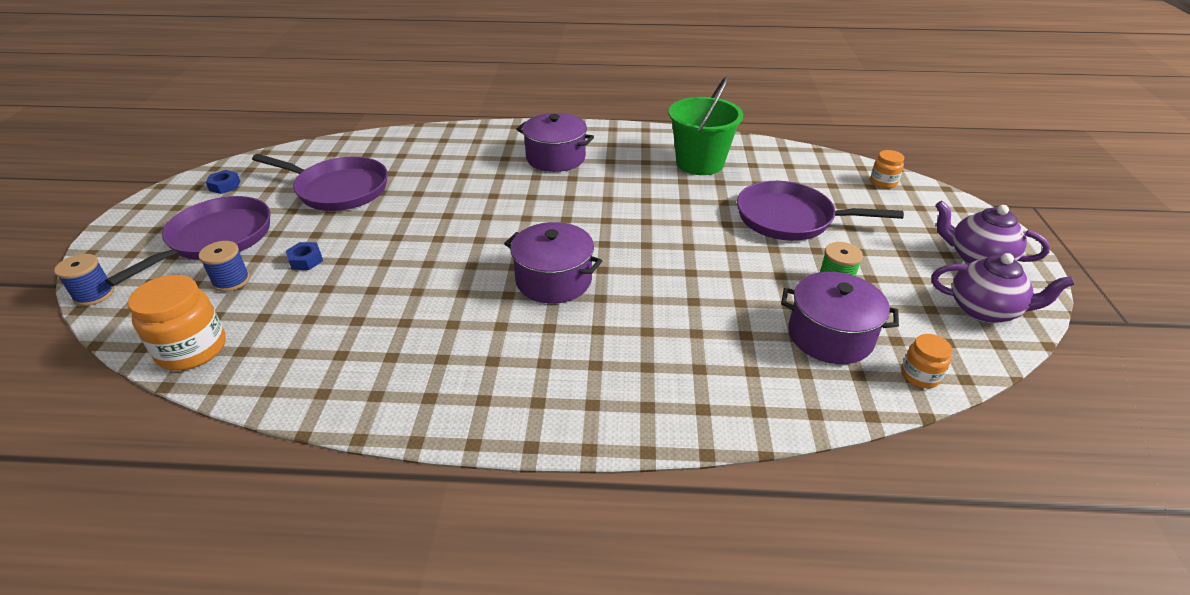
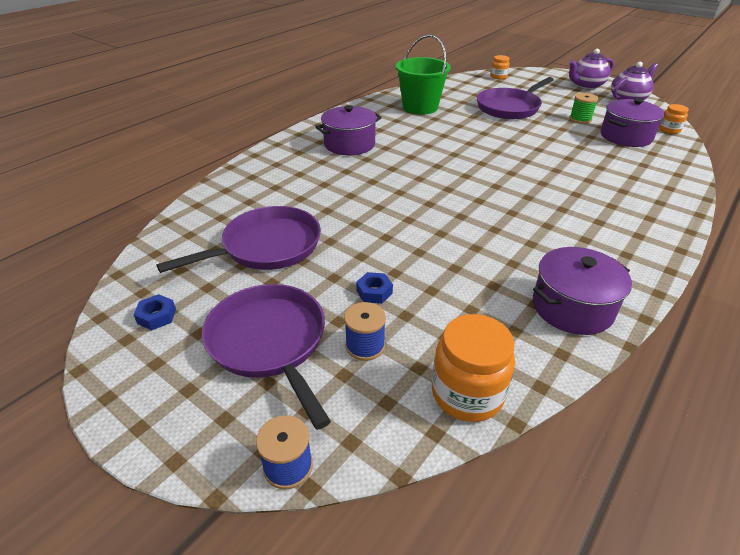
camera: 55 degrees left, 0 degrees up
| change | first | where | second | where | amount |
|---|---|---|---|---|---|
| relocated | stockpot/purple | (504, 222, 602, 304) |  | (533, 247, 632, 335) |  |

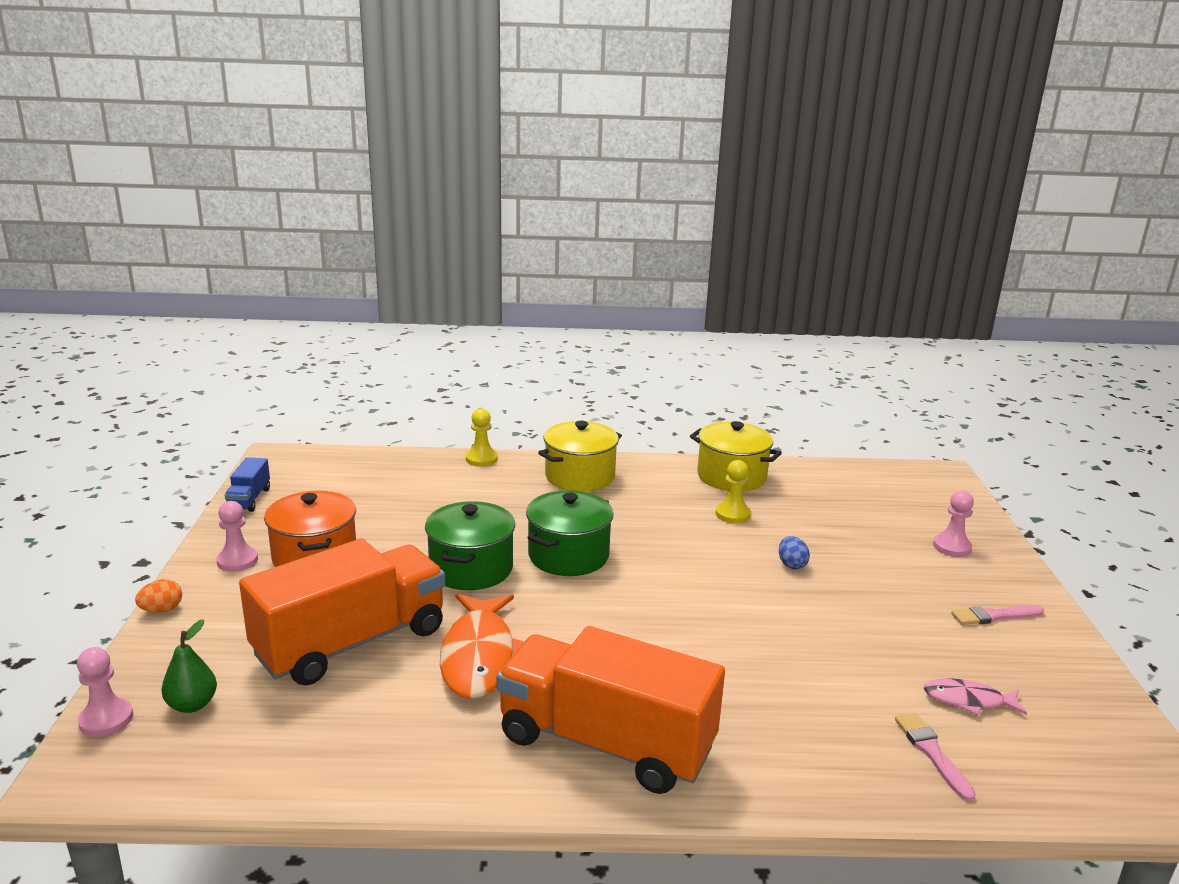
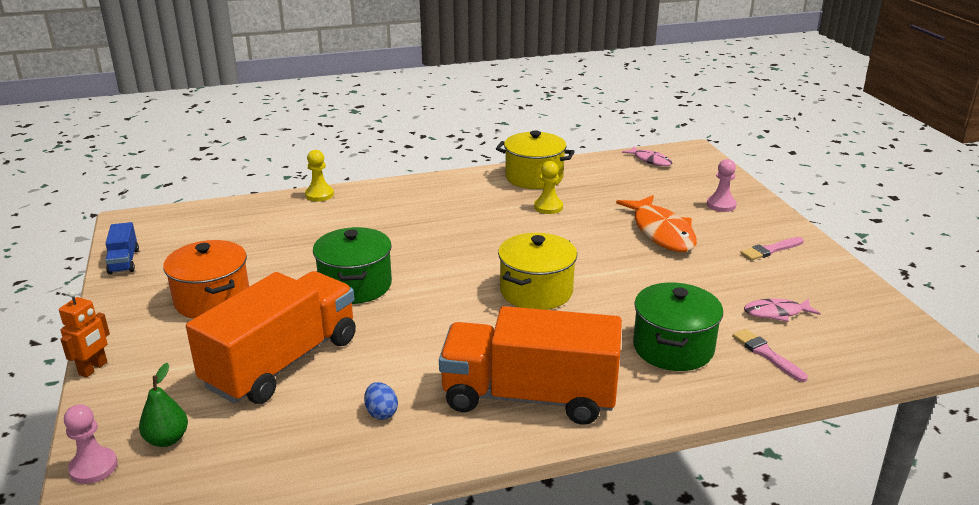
camera: 15 degrees left, 5 degrees up
| change | first | where | second | where | amount |
|---|---|---|---|---|---|
| missing | chess pawn/pink | (216, 501, 258, 572) |  |  |  |
| appeared |  |  | fish figure/pink | (622, 146, 672, 166) |  |
| relocated | fish figure/orange-coloured | (440, 594, 524, 699) |  | (616, 195, 697, 252) |  |
| relocated | stockpot/leaf-green | (526, 490, 614, 576) |  | (633, 282, 723, 371) |  |
| relocated | stockpot/bright yellow | (538, 421, 622, 492) |  | (498, 233, 577, 310) |  |
| relocated | egg/cobalt | (779, 536, 810, 569) |  | (364, 382, 398, 420) |  |
| exchanged | egg/orange-coloured | (135, 579, 182, 613) | robot/orange-coloured | (59, 290, 110, 378) |  |

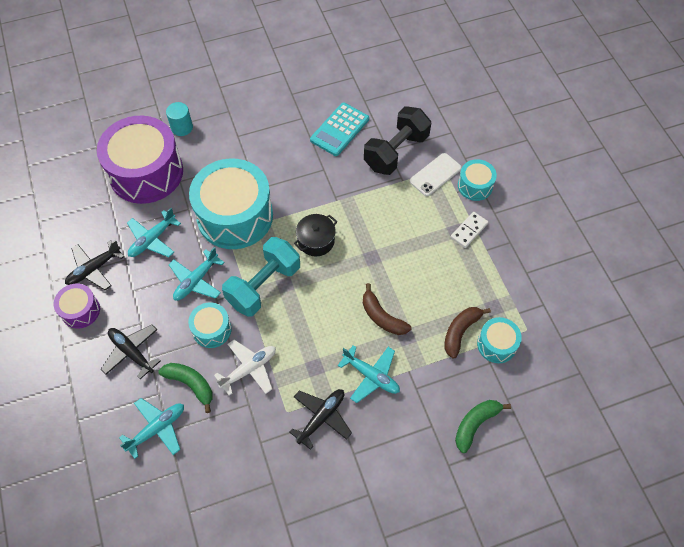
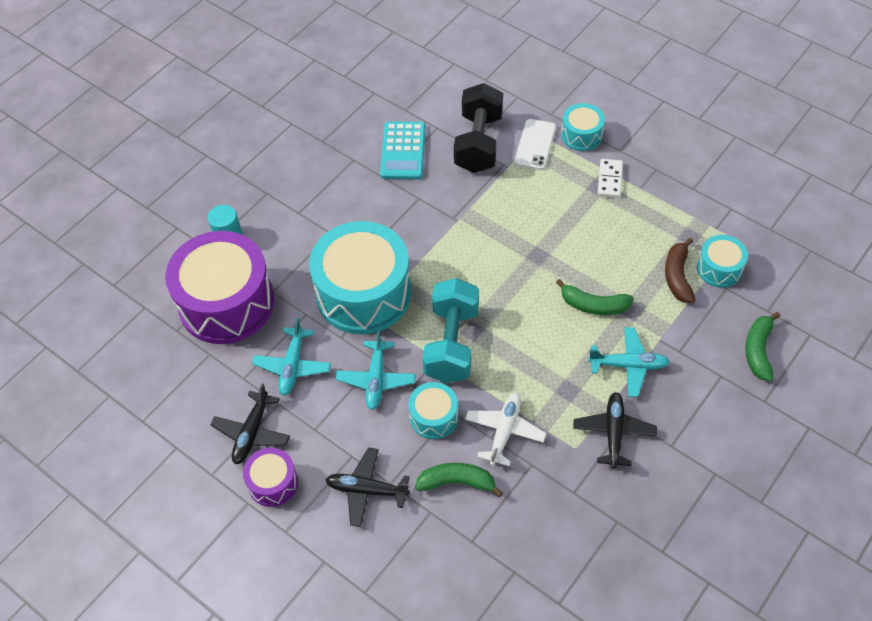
camera: 30 degrees left, 5 degrees down
| change | first | where | second | where | amount |
|---|---|---|---|---|---|
| missing | aeroplane/teal | (119, 398, 184, 459) |  |  |  |
| missing | stockpot/ebony | (294, 214, 337, 256) |  |  |  |
| colour | toy banana/brown | (363, 283, 411, 335) | toy banana/leaf-green | (556, 279, 634, 315) |  |

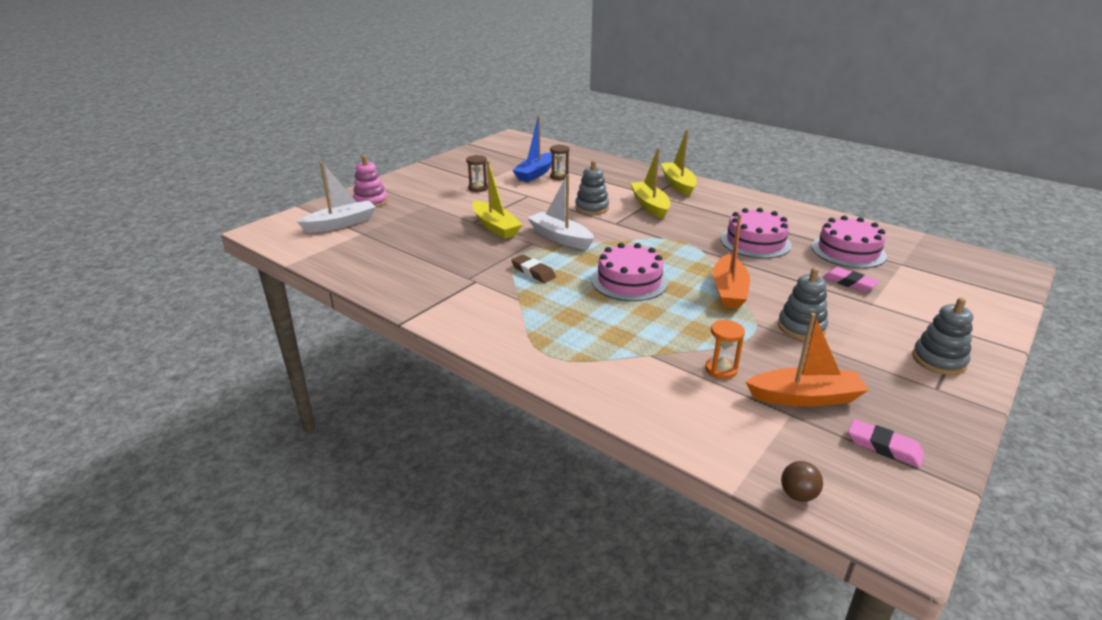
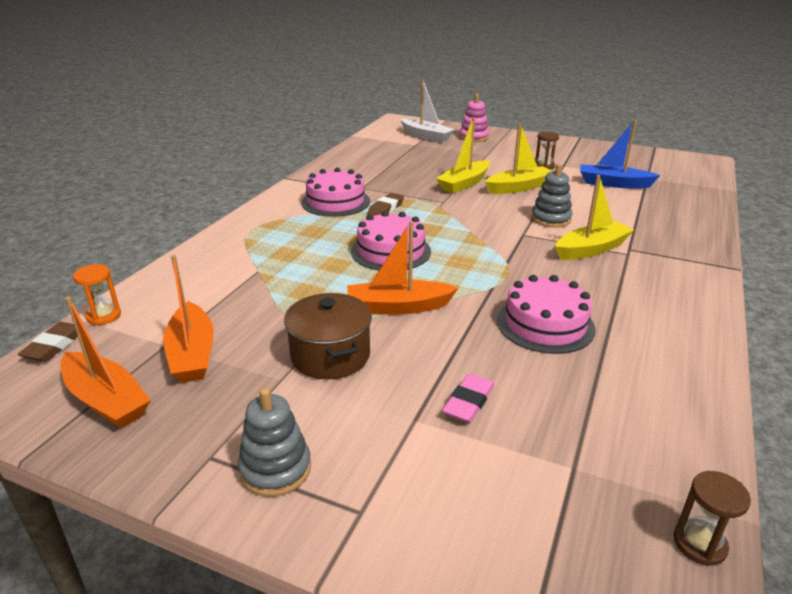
camera: 75 degrees right, 0 degrees up
| change | first | where | second | where | amount |
|---|---|---|---|---|---|
| missing | sailboat/snow-white | (528, 175, 594, 249) |  |  |  |
| relocated | sandglass/brown | (550, 145, 569, 180) |  | (674, 471, 751, 566) |  |
| relocated | sailboat/bright yellow | (661, 129, 697, 196) |  | (485, 123, 552, 194) |  |
| relocated | sandglass/orange-coloured | (705, 320, 745, 379) |  | (73, 264, 121, 325) |  |
| relocated | cake/pink | (812, 216, 887, 268) |  | (301, 167, 370, 217) |  |
| exchanged | stacking rings/grey | (778, 267, 828, 340) | stockpot/brown | (284, 293, 372, 379) |  |
| exchanged | ball/brown | (781, 461, 823, 502) | gum eraser/brown | (18, 322, 78, 362) |  |
| exchanged | gum eraser/pink | (848, 419, 924, 468) | sailboat/orange-coloured | (60, 297, 151, 428) |  |

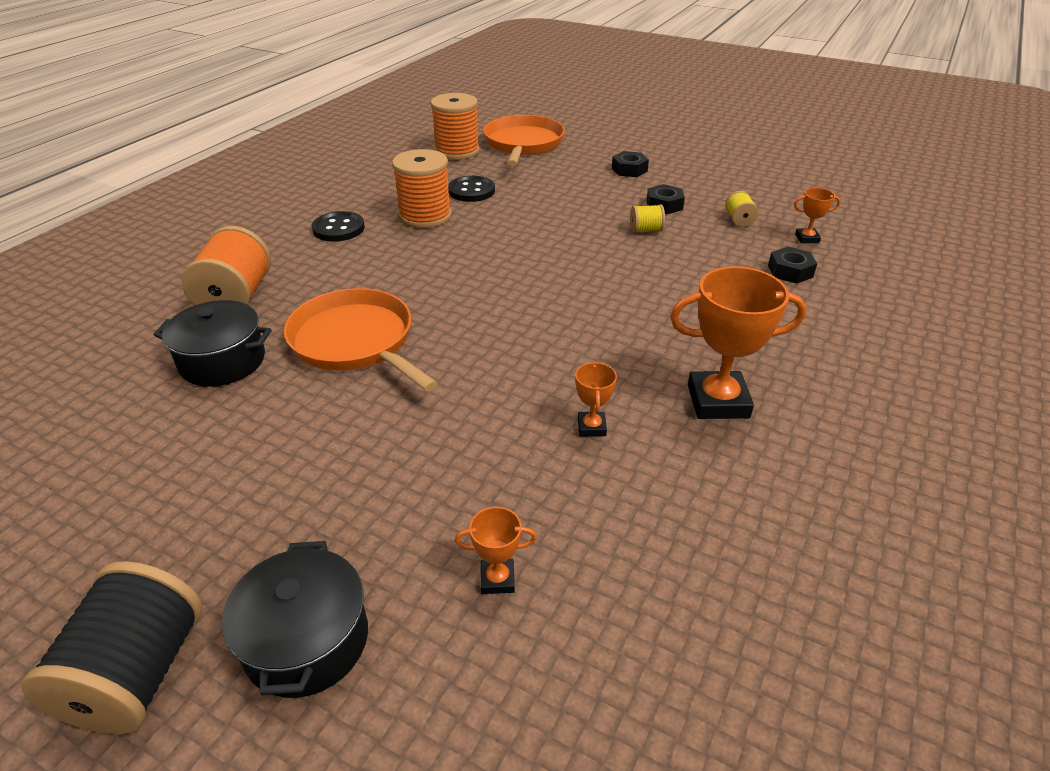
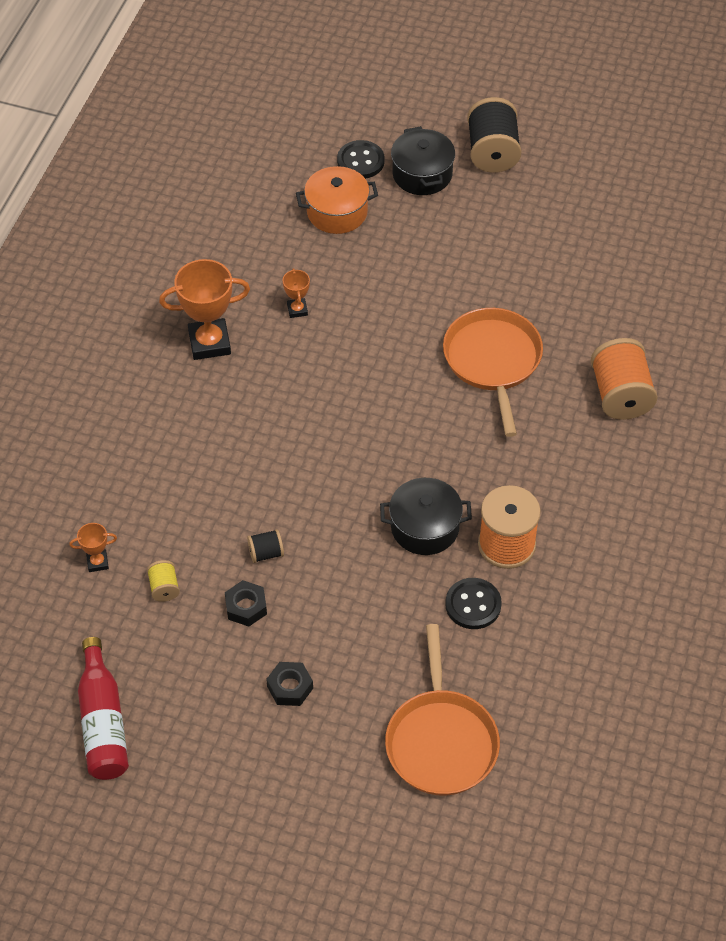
camera: 170 degrees right, 15 degrees up
| change | first | where | second | where | amount |
|---|---|---|---|---|---|
| missing | reel of thread/orange-coloured | (431, 93, 480, 160) |  |  |  |
| missing | hex nut/ebony | (768, 246, 817, 284) |  |  |  |
| appeared |  |  | bottle/red | (78, 637, 129, 780) |  |
| relocated | stockpot/ebony | (154, 300, 272, 387) |  | (380, 478, 472, 555) |  |
| relocated | sewing button/ebony | (311, 211, 365, 242) |  | (337, 140, 385, 179) |  |
| exchanged | award cup/orange-coloured | (455, 507, 537, 594) | stockpot/orange-coloured | (296, 166, 378, 234) |  |
| colour | reel of thread/bright yellow | (630, 204, 665, 233) | reel of thread/ebony | (247, 529, 284, 563) |  |
| spun | frying pan/orange-coloured | (284, 288, 438, 391) |  | (443, 308, 543, 437) | 135 degrees counterclockwise |

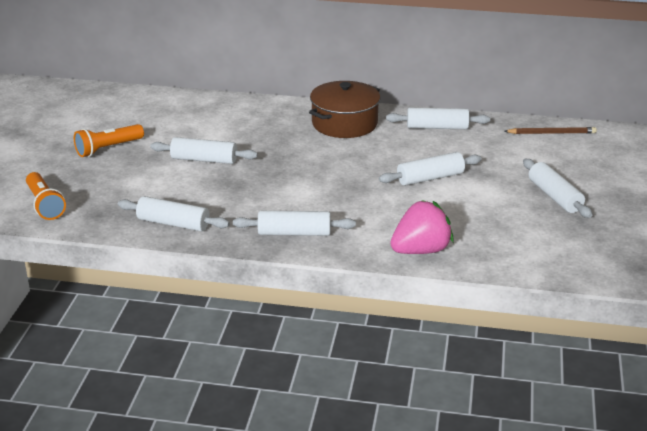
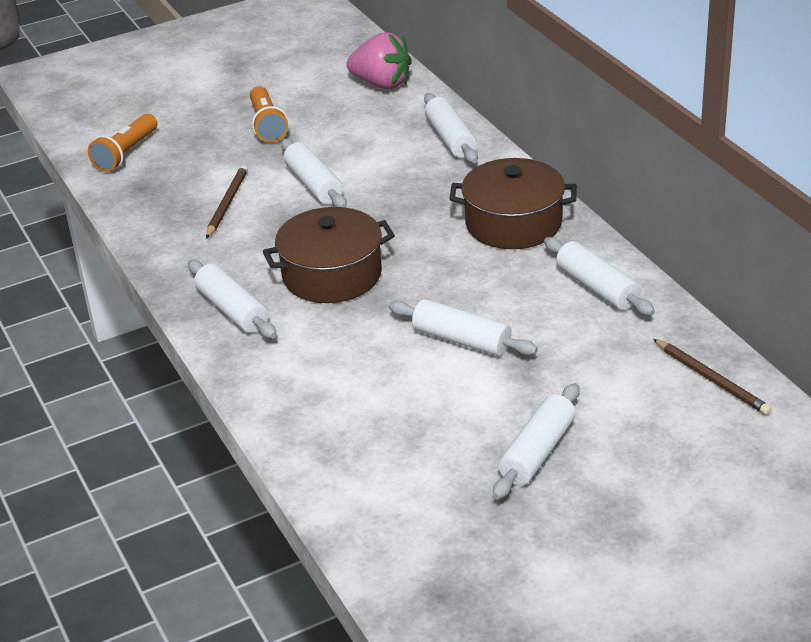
camera: 55 degrees right, 5 degrees up
| change | first | where | second | where | amount |
|---|---|---|---|---|---|
| appeared |  |  | pencil/brown | (206, 165, 248, 239) |  |
| appeared |  |  | stockpot/brown | (263, 207, 395, 303) |  |
| relocated | rolling pin/snow-white | (118, 196, 230, 231) |  | (424, 93, 478, 163) |  |
| relocated | toy strawberry/pink | (390, 200, 454, 254) |  | (347, 32, 412, 89) |  |
| spun | torch/orange-coloured | (74, 124, 144, 157) |  | (250, 86, 288, 142) | 120 degrees counterclockwise |

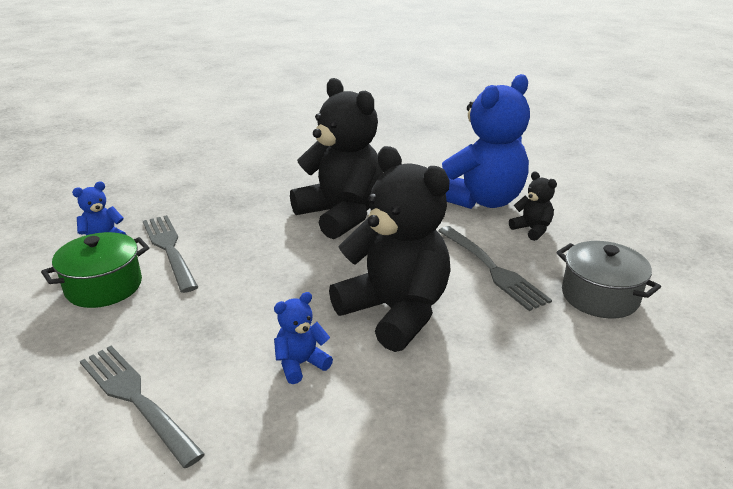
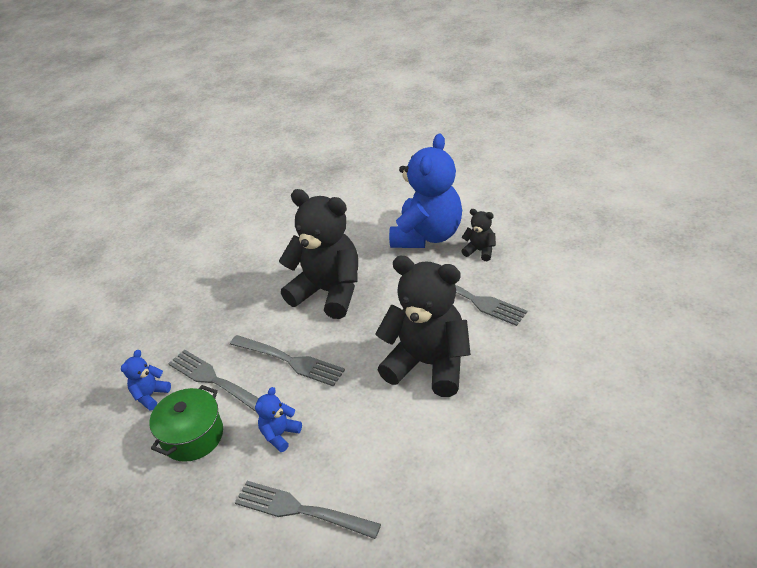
camera: 20 degrees left, 10 degrees up
| change | first | where | second | where | amount |
|---|---|---|---|---|---|
| missing | stockpot/grey | (556, 241, 661, 319) |  |  |  |
| appeared |  |  | table fork/grey | (230, 335, 345, 387) |  |
| relocated | teddy/cobalt | (274, 292, 333, 384) |  | (255, 387, 302, 452) |  |

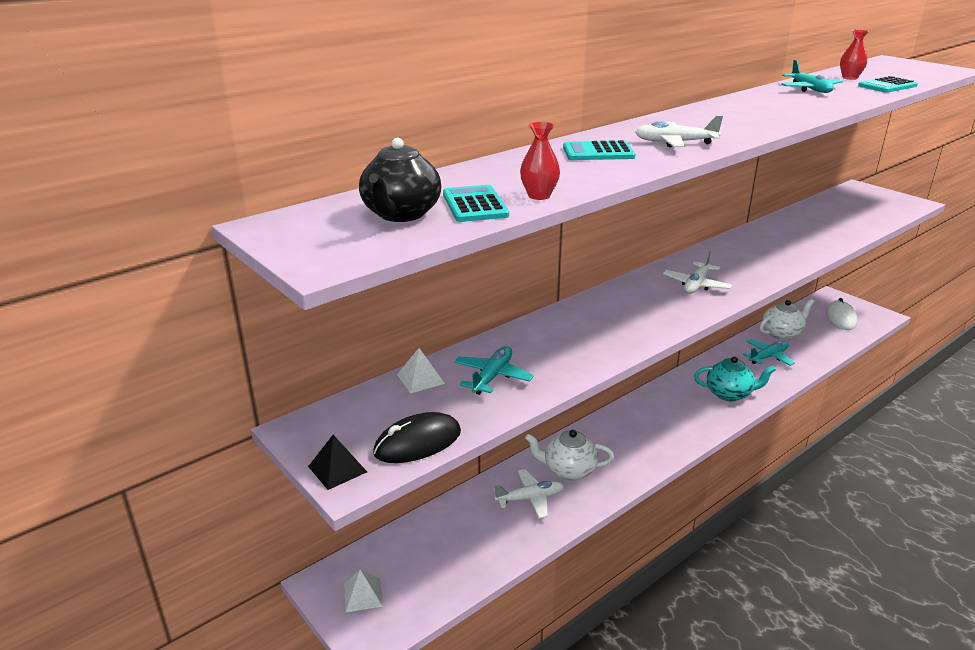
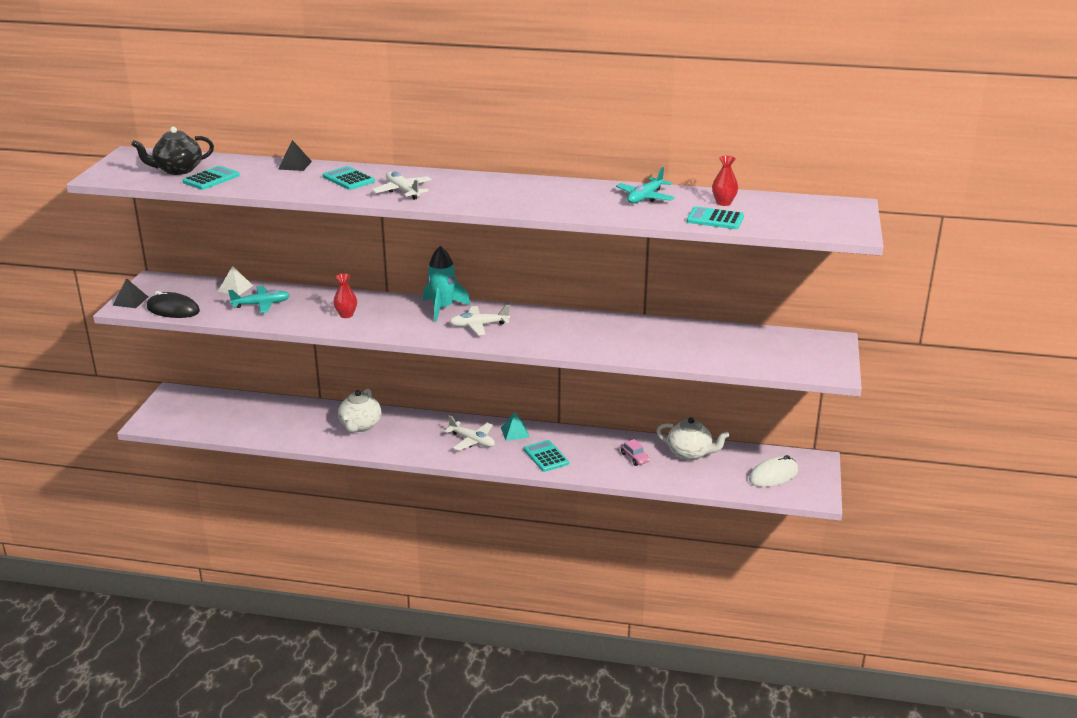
camera: 50 degrees right, 0 degrees up
| change | first | where | second | where | amount |
|---|---|---|---|---|---|
| missing | solid pyramid/snow-white | (344, 569, 383, 612) |  |  |  |
| appeared |  |  | solid pyramid/ebony | (278, 140, 312, 171) |  |
| appeared |  |  | rocket/teal | (423, 246, 470, 322) |  |
| appeared |  |  | solid pyramid/teal | (501, 412, 530, 441) |  |
| relocated | aeroplane/snow-white | (494, 469, 564, 518) |  | (444, 415, 495, 451) |  |
| relocated | tall vase/red | (520, 122, 560, 200) |  | (333, 274, 357, 318) |  |
| exchanged | teapot/teal | (694, 356, 776, 401) | adding machine/teal | (524, 440, 569, 472) |  |
| exchanged | aeroplane/teal | (743, 339, 795, 366) | toy car/pink | (621, 439, 650, 466) |  |
| spun | teapot/snow-white | (525, 430, 614, 480) |  | (338, 389, 381, 432) | 135 degrees counterclockwise |

